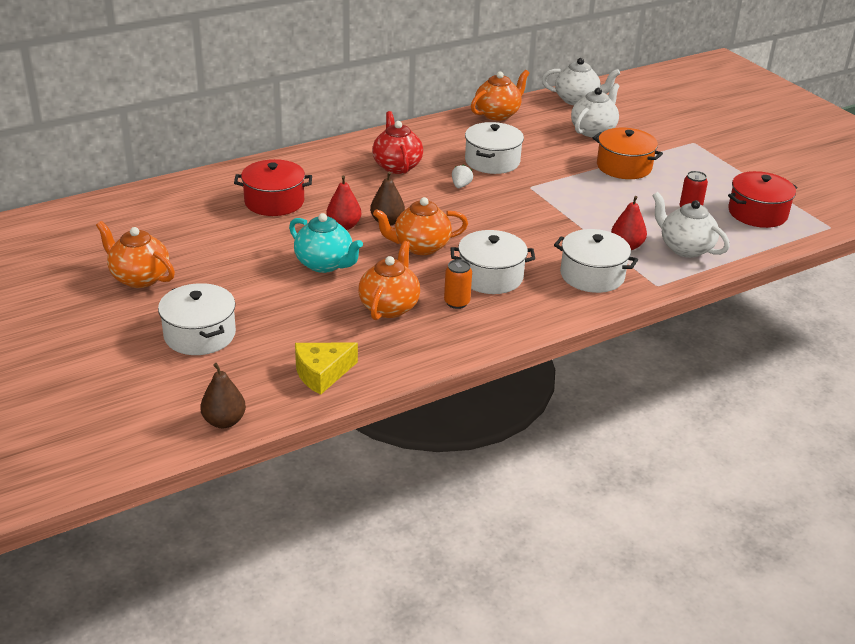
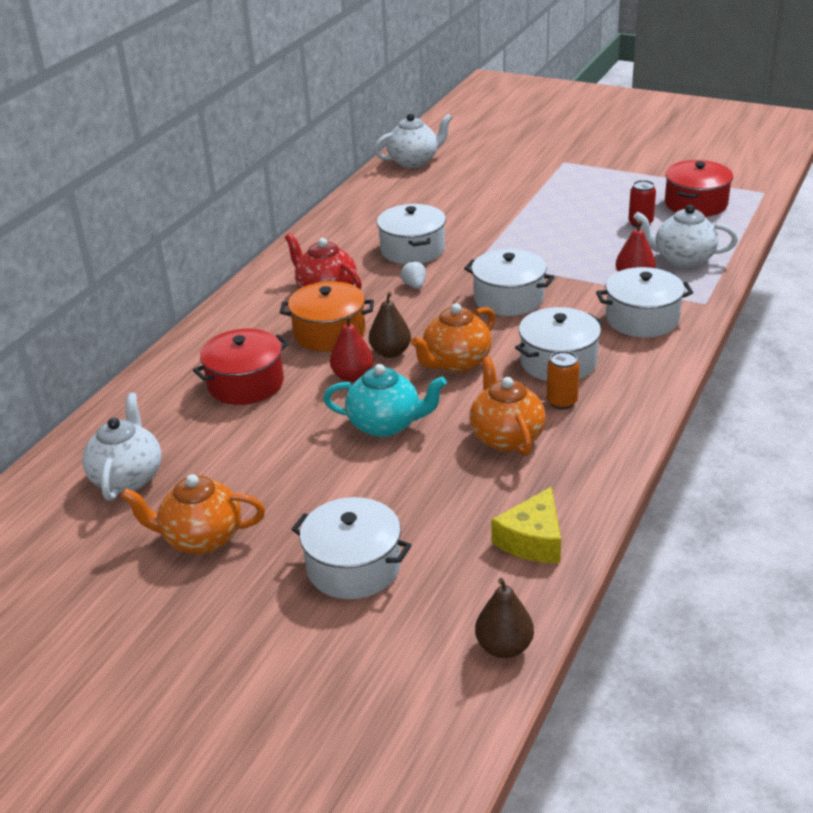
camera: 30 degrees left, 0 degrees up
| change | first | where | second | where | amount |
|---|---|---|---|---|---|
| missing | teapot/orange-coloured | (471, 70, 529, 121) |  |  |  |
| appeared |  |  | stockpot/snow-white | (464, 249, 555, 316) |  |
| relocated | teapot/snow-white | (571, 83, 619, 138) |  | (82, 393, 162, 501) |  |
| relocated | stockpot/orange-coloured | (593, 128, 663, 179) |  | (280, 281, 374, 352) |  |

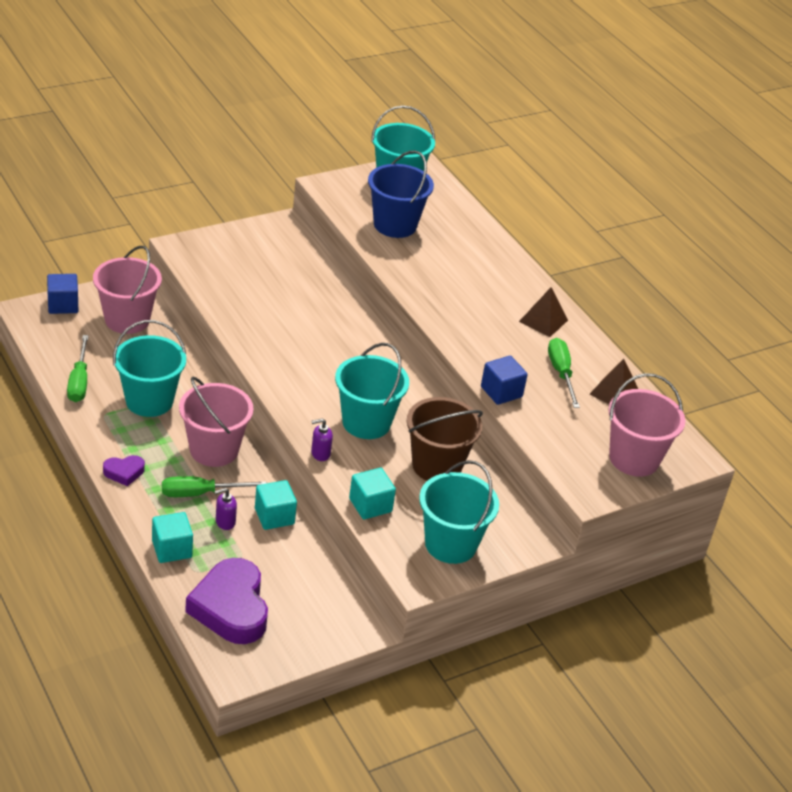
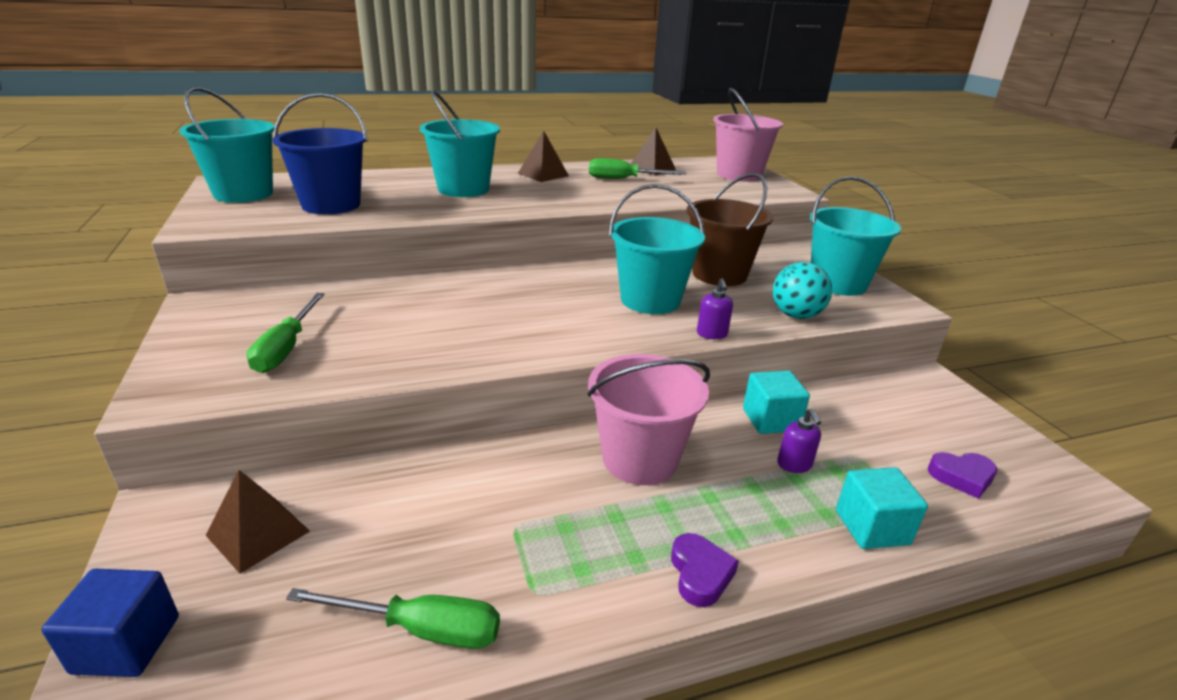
camera: 75 degrees left, 10 degrees down
| change | first | where | second | where | amount |
|---|---|---|---|---|---|
| missing | solid cube/cobalt | (481, 356, 528, 405) |  |  |  |
| relocated | pail/teal | (113, 320, 186, 417) |  | (420, 90, 500, 197) |  |
| relocated | hand screwdriver/leaf-green | (162, 476, 267, 497) |  | (247, 293, 325, 373) |  |
| exchanged | pail/pink | (93, 246, 162, 334) | solid pyramid/brown | (205, 470, 310, 574) |  |
| exchanged | solid cube/teal | (349, 468, 396, 520) | ball/teal | (773, 262, 832, 319) |  |
| size | heart shape/purple | (185, 558, 268, 644) |  | (928, 452, 997, 499) | x0.47 |

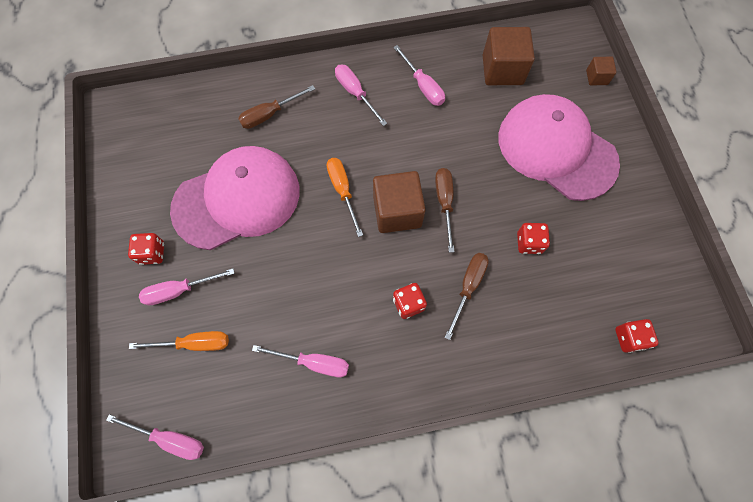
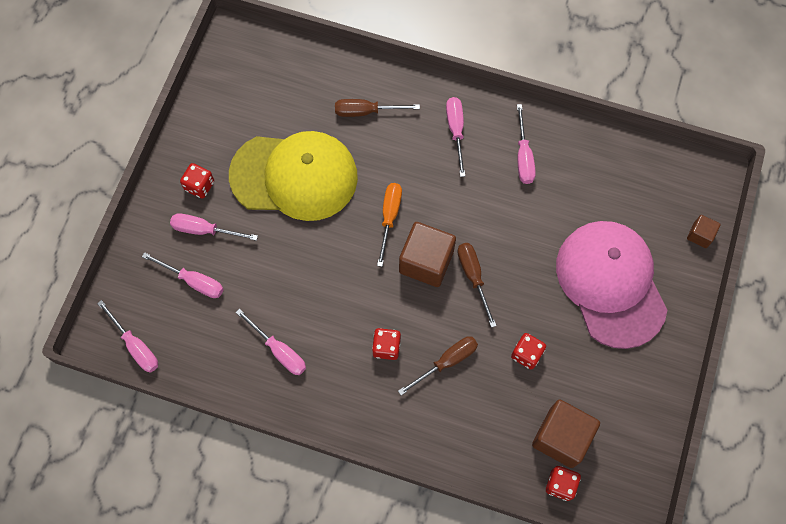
camera: 30 degrees right, 0 degrees up
| change | first | where | second | where | amount |
|---|---|---|---|---|---|
| relocated | solid cube/brown | (483, 27, 535, 85) |  | (532, 399, 600, 468) |  |
| colour | hand screwdriver/orange-coloured | (129, 331, 229, 351) | hand screwdriver/pink | (142, 252, 224, 298) |  |
| colour | peaked cap/pink | (170, 146, 300, 250) | peaked cap/bright yellow | (229, 131, 358, 221) |  |
| spun | hand screwdriver/brown | (435, 168, 455, 253) |  | (457, 243, 497, 328) | 45 degrees counterclockwise |

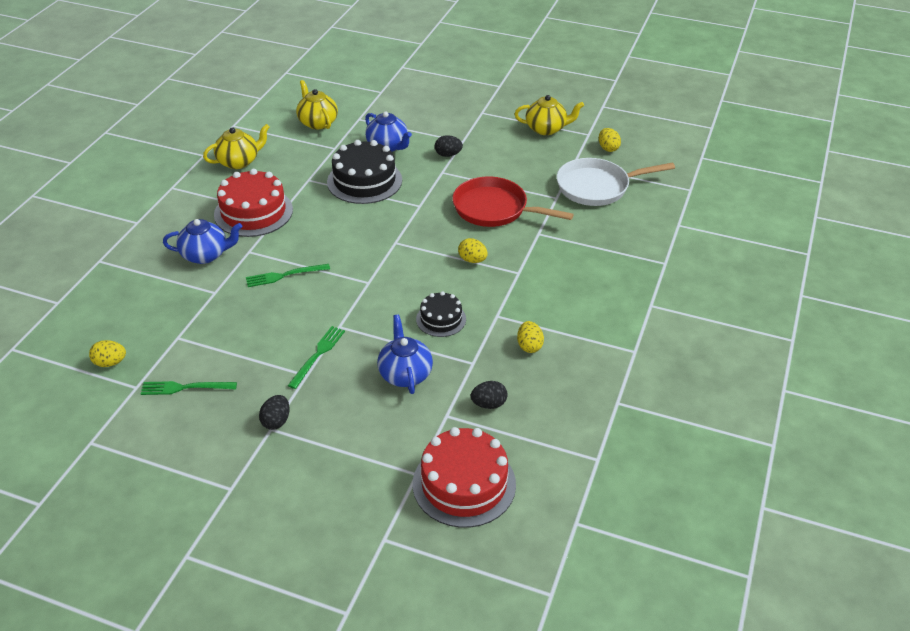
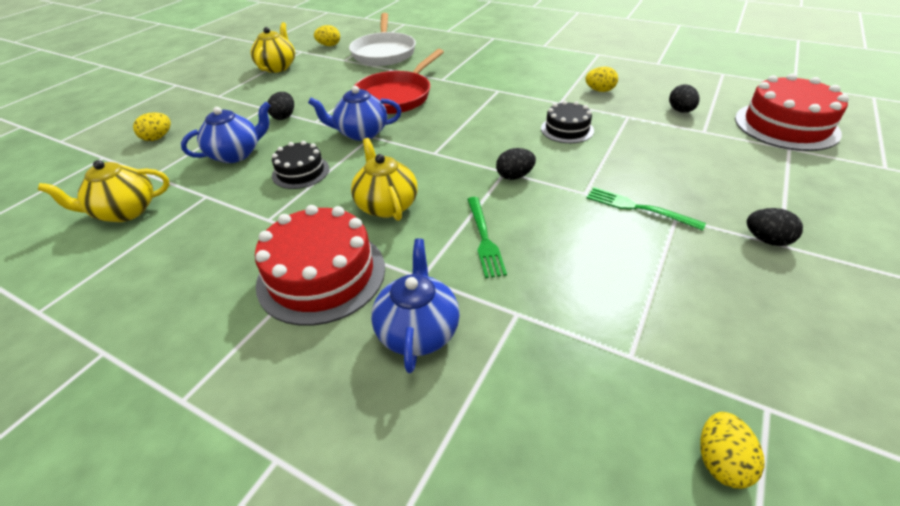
camera: 80 degrees left, 0 degrees up
| change | first | where | second | where | amount |
|---|---|---|---|---|---|
| missing | table fork/leaf-green | (141, 381, 237, 395) |  |  |  |
| appeared |  |  | egg/ebony | (496, 148, 536, 180) |  |
| relocated | teapot/bright yellow | (203, 124, 270, 169) |  | (351, 138, 418, 221) |  |
| relocated | teapot/cobalt | (377, 315, 433, 394) |  | (308, 86, 401, 141) |  |
| relocated | egg/bright yellow | (458, 238, 488, 263) |  | (133, 112, 171, 141) |  |
| size | cake/ebony | (327, 140, 402, 204) |  | (272, 141, 329, 189) | x0.57 |

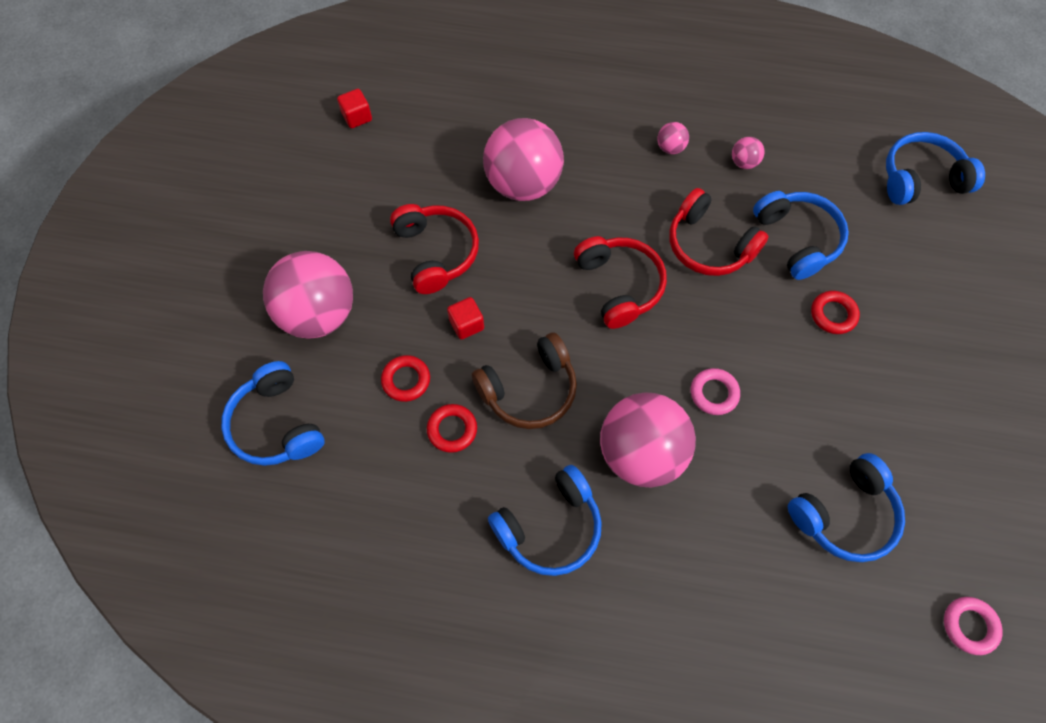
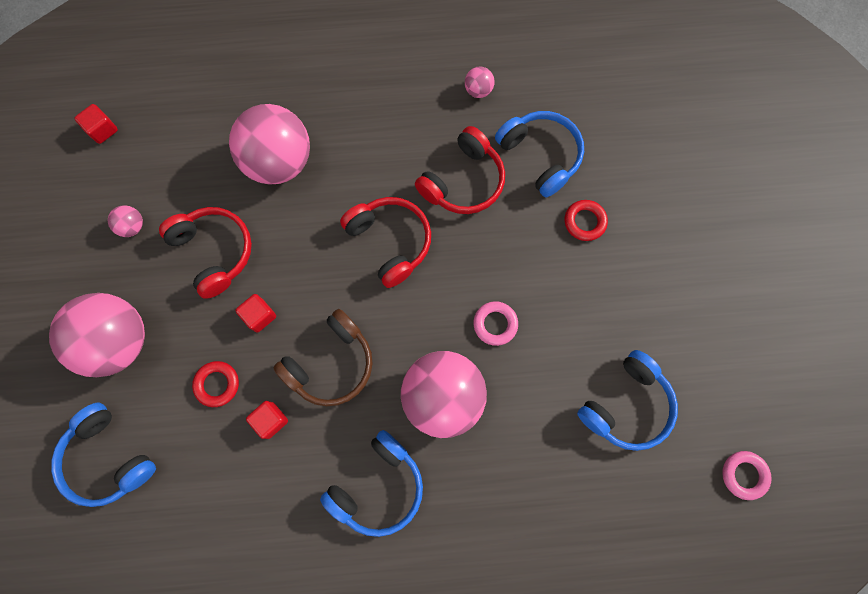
camera: 15 degrees left, 10 degrees up
| change | first | where | second | where | amount |
|---|---|---|---|---|---|
| missing | over-ear headphones/cobalt | (886, 132, 985, 205) |  |  |  |
| relocated | ball/pink | (658, 122, 689, 154) |  | (108, 205, 143, 237) |  |
| exchanged | torus/red | (427, 404, 477, 453) | solid cube/red | (246, 401, 288, 439) |  |
| spun | over-ear headphones/red | (669, 188, 769, 276) |  | (415, 126, 505, 214) | 75 degrees counterclockwise |

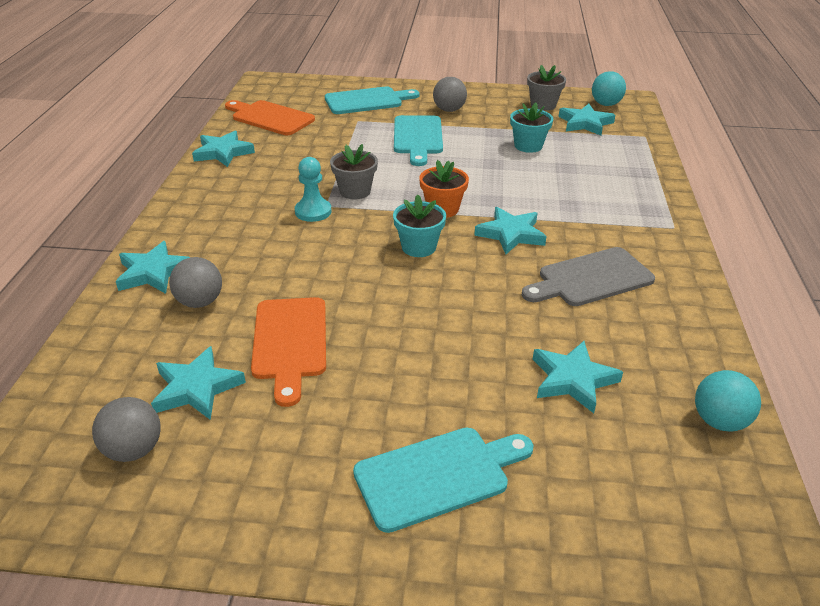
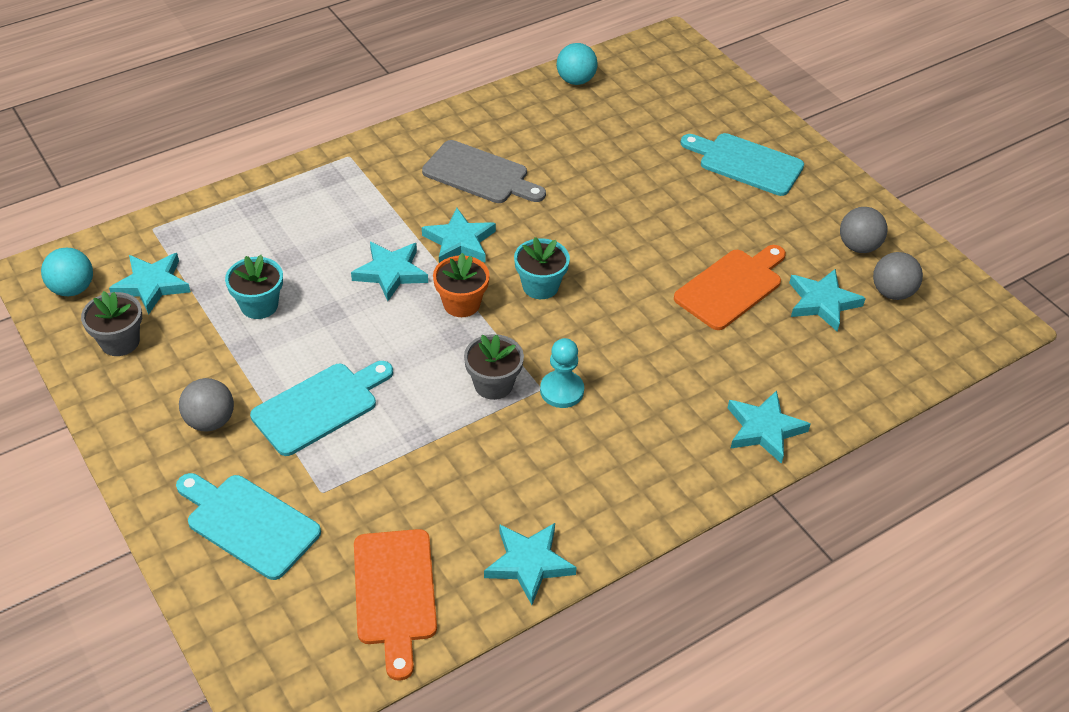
camera: 130 degrees left, 10 degrees up
| change | first | where | second | where | amount |
|---|---|---|---|---|---|
| relocated | ball/grey | (169, 257, 222, 308) |  | (840, 207, 888, 253) |  |
| relocated | five-pointed star/teal | (533, 341, 623, 413) |  | (351, 242, 428, 301) |  |

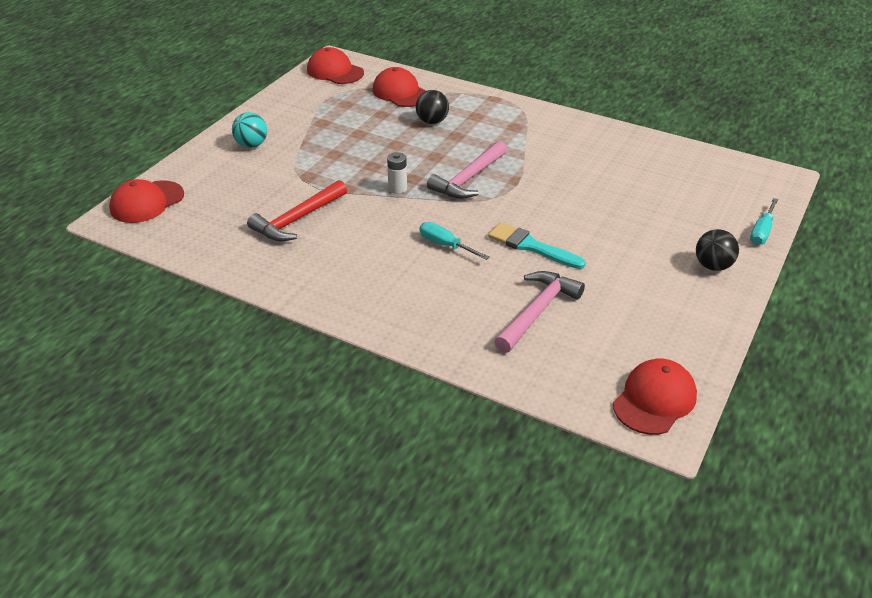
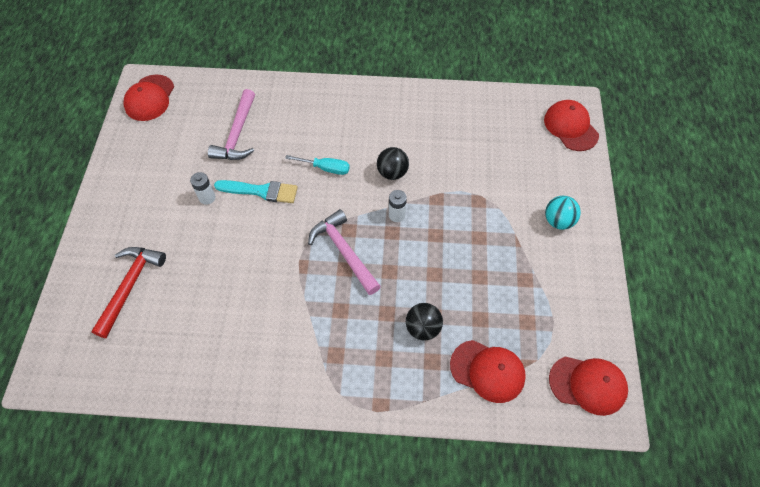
camera: 155 degrees right, 20 degrees up
| change | first | where | second | where | amount |
|---|---|---|---|---|---|
| missing | hand screwdriver/teal | (750, 198, 778, 245) |  |  |  |
| appeared |  |  | battery/snow-white | (190, 172, 216, 205) |  |
| relocated | hammer/red | (247, 180, 347, 241) |  | (91, 247, 166, 338) |  |
| relocated | ball/ebony | (696, 229, 739, 271) |  | (377, 147, 409, 180) |  |
| spun | peaked cap/red | (109, 179, 184, 223) |  | (544, 100, 599, 151) | 45 degrees counterclockwise |
| spun | hammer/pink | (427, 141, 507, 199) |  | (308, 209, 381, 295) | 45 degrees counterclockwise |

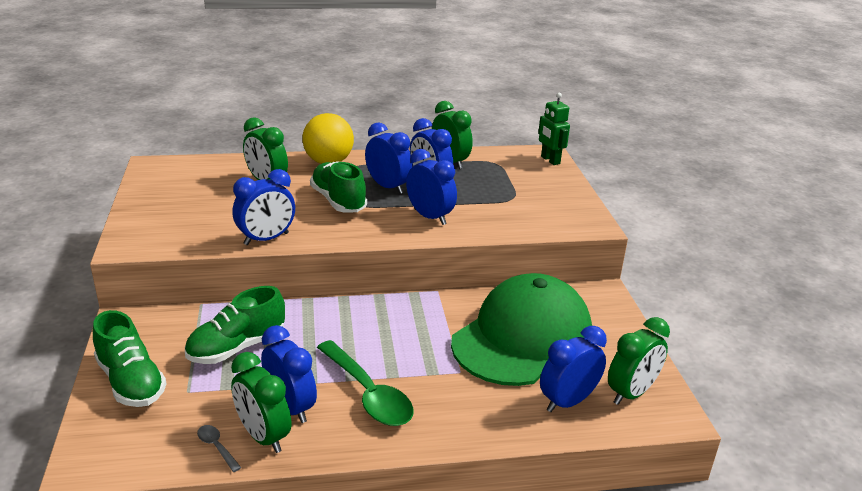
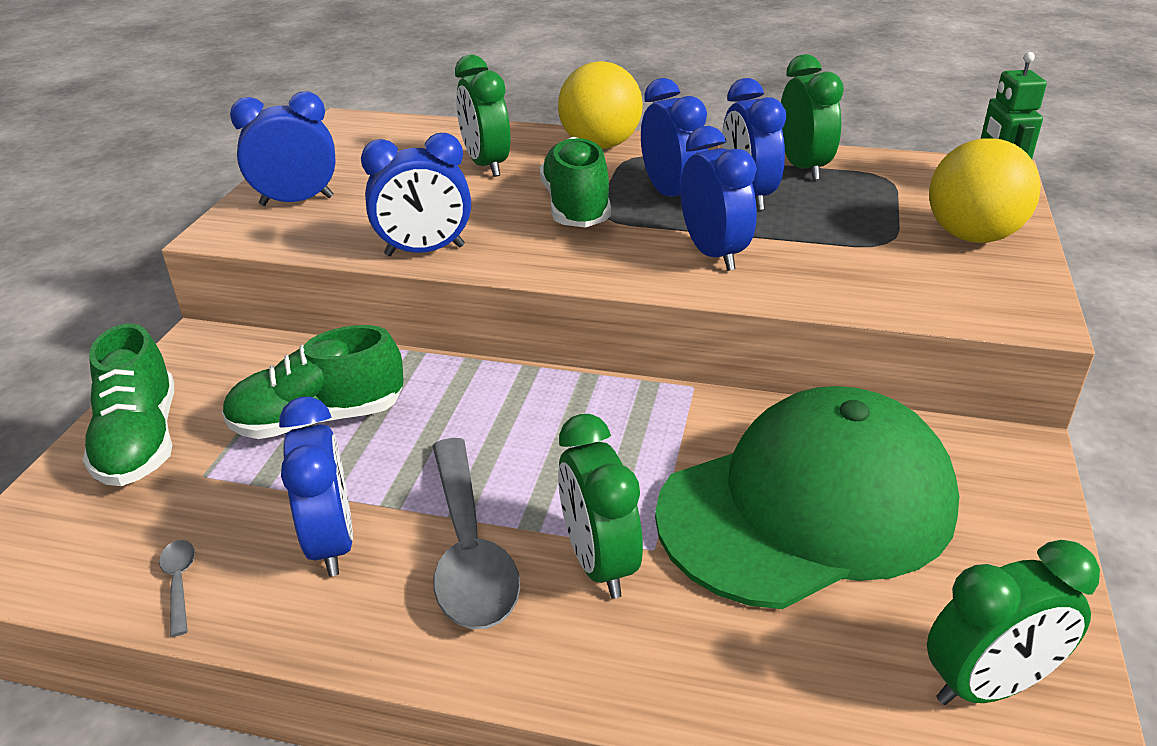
camera: 25 degrees right, 5 degrees up
| change | first | where | second | where | amount |
|---|---|---|---|---|---|
| appeared |  |  | ball/bright yellow | (929, 138, 1041, 243) |  |
| relocated | clock/leaf-green | (231, 352, 291, 453) |  | (558, 414, 643, 599) |  |
| relocated | clock/cobalt | (540, 326, 607, 412) |  | (230, 91, 336, 206) |  |
| colour | spoon/leaf-green | (317, 340, 413, 426) | spoon/grey | (433, 438, 520, 629) |  |

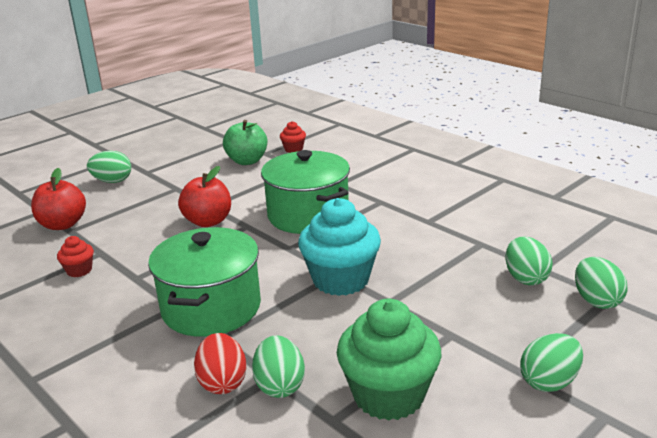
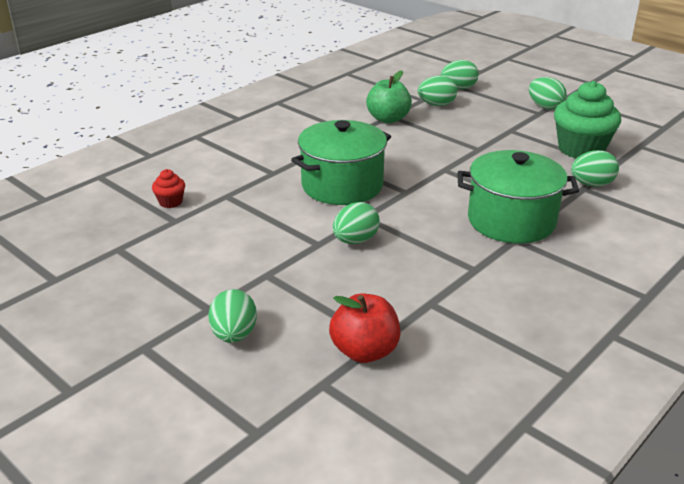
camera: 95 degrees left, 5 degrees up
| change | first | where | second | where | amount |
|---|---|---|---|---|---|
| missing | muffin/red | (57, 236, 94, 277) |  |  |  |
| missing | egg/red | (194, 333, 247, 394) |  |  |  |
| missing | muffin/teal | (298, 198, 381, 296) |  |  |  |
| relocated | toy apple/leaf-green | (223, 120, 267, 165) |  | (366, 71, 412, 123) |  |
| exchanged | toy apple/red | (178, 166, 231, 227) | egg/leaf-green | (333, 202, 380, 244) |  |

